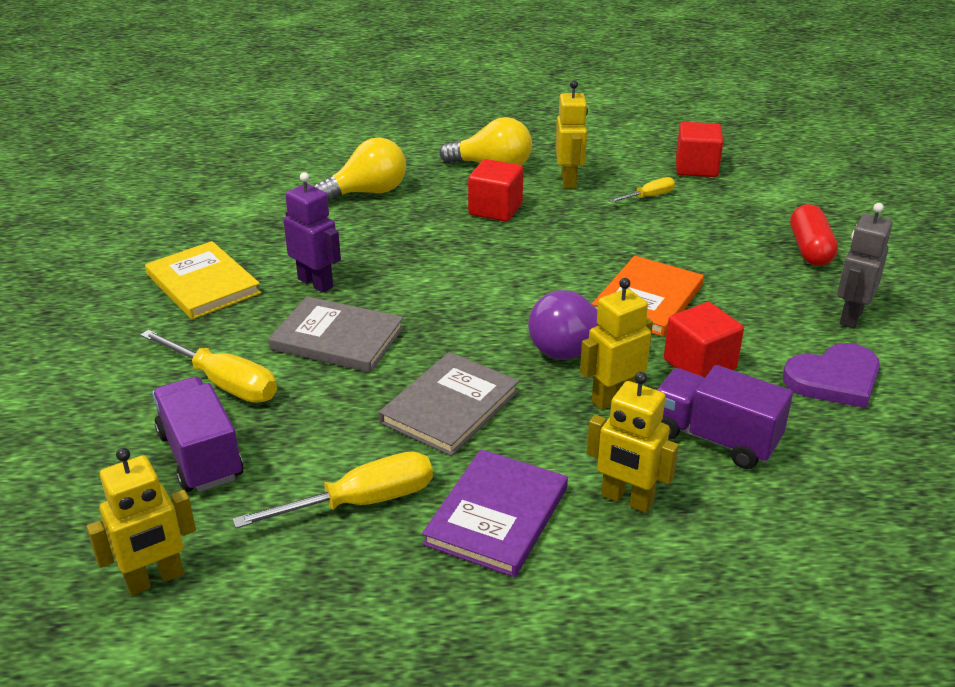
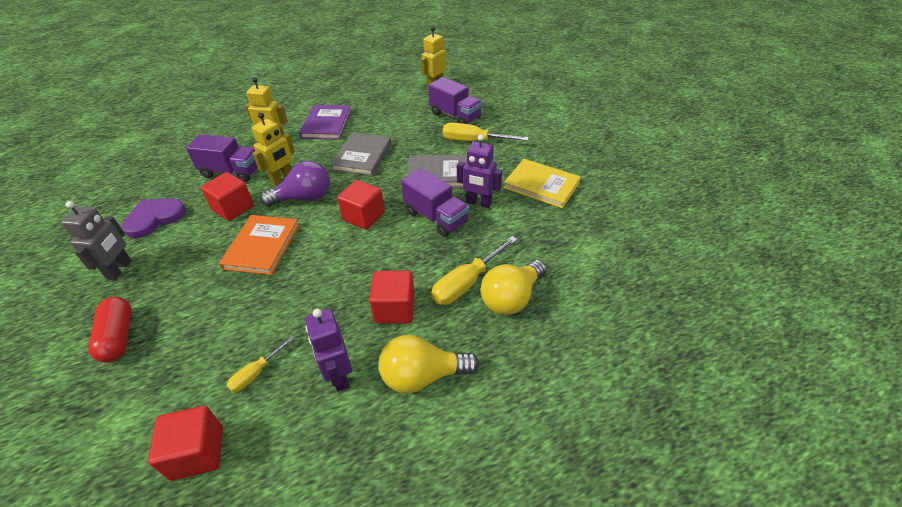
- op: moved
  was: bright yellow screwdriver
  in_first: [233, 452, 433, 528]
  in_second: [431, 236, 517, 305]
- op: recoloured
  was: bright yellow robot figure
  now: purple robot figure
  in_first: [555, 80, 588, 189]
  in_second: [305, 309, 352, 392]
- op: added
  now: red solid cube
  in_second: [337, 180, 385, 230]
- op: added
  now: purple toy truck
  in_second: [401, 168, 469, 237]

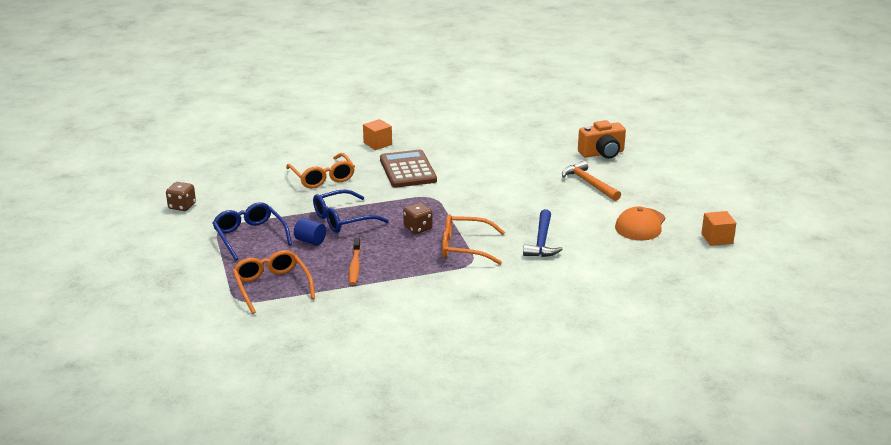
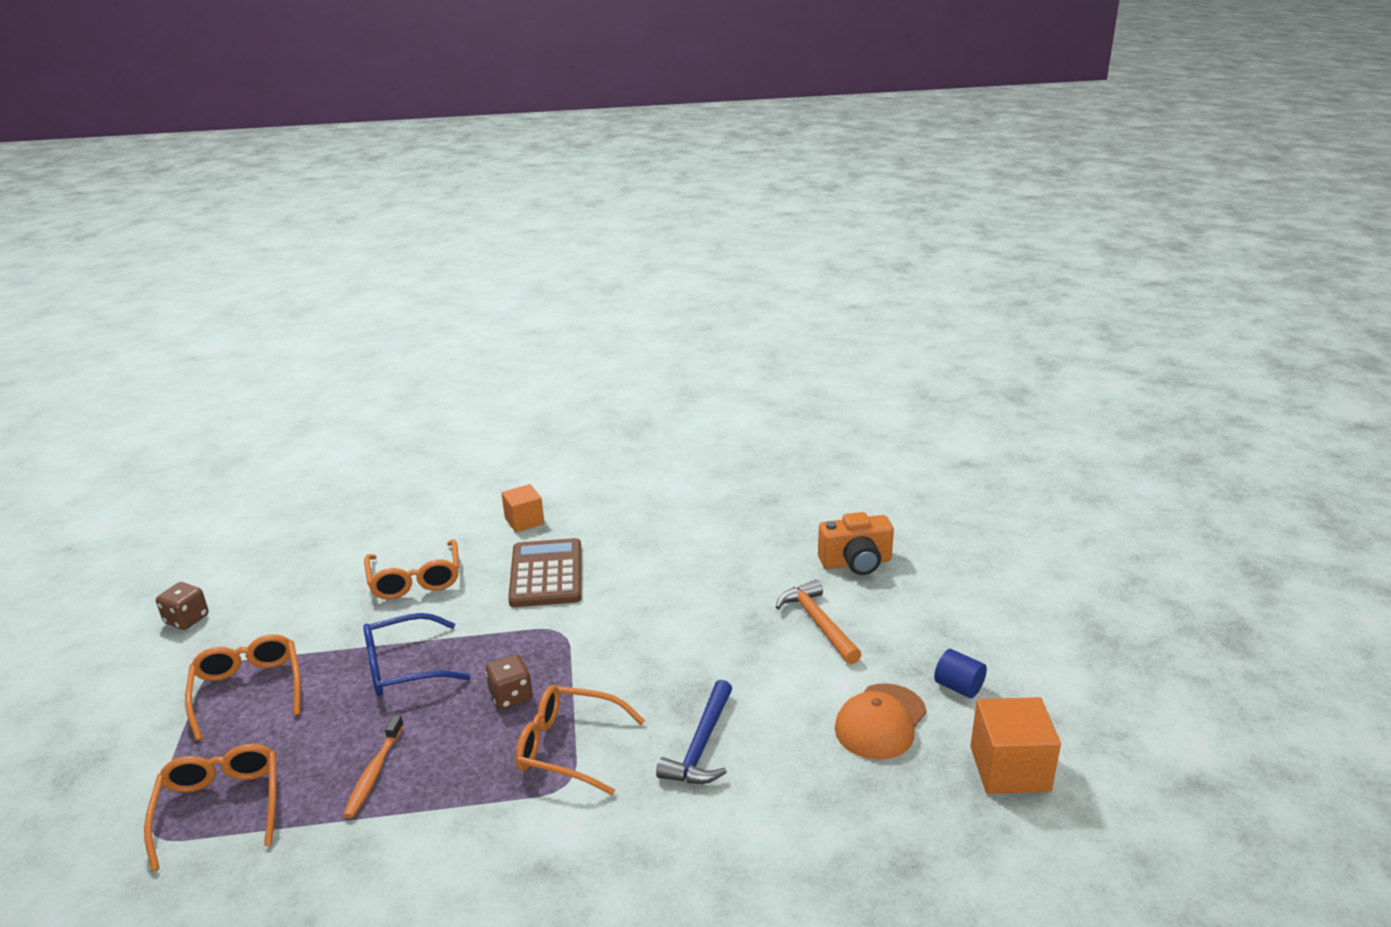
- op: recoloured
  was: cobalt spectacles
  now: orange-coloured spectacles
  in_first: [213, 202, 292, 260]
  in_second: [185, 634, 301, 741]
- op: moved
  was: cobalt cylinder shape
  in_first: [294, 218, 326, 246]
  in_second: [934, 649, 987, 698]
- op: resized
  was: orange-coloured solid cube
  in_first: [701, 211, 736, 246]
  in_second: [970, 697, 1061, 794]
  ratio: 1.5

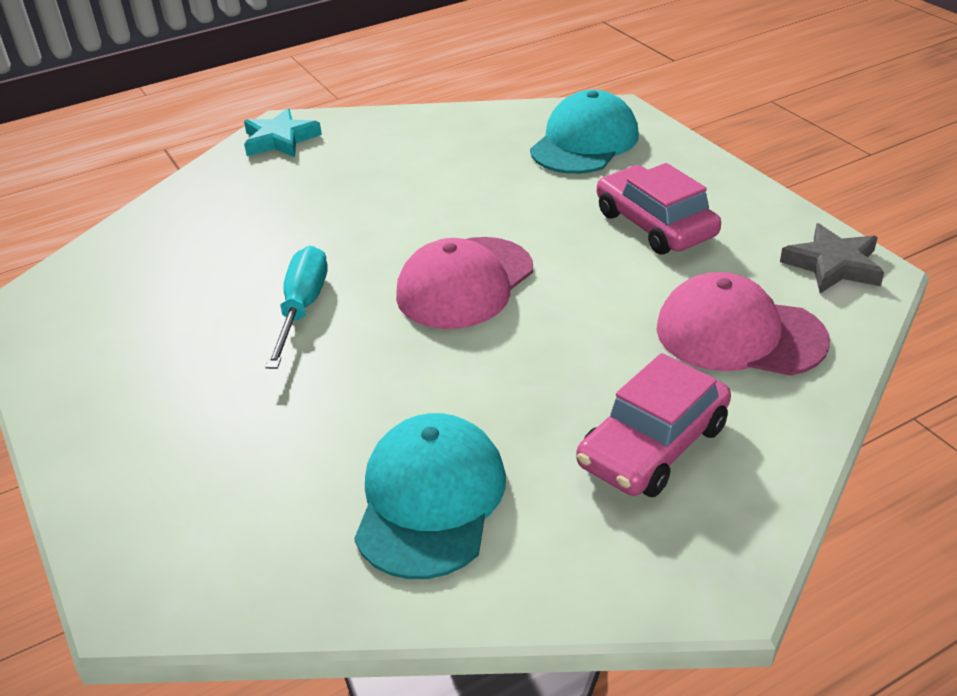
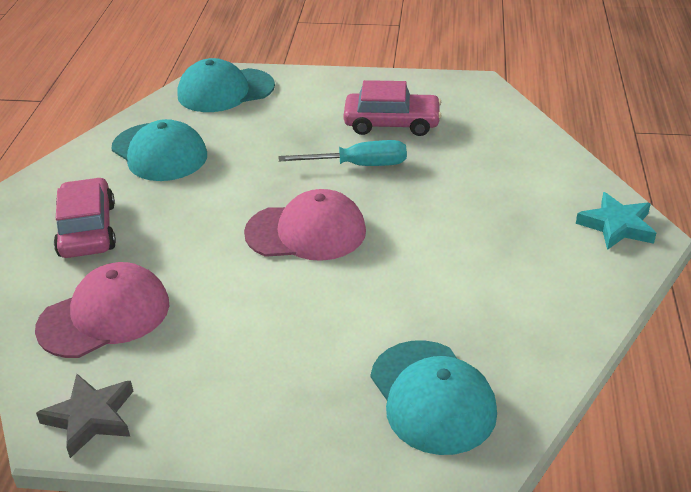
- op: turned
  was: turquoise screwdriver
  in_first: [265, 246, 327, 369]
  in_second: [279, 140, 407, 166]
  clockwise: -45
- op: turned
  was: rosy baseball cap
  in_first: [396, 237, 533, 329]
  in_second: [244, 189, 366, 261]
  clockwise: 105
- op: moved
  was: rosy toy car
  in_first: [597, 163, 721, 255]
  in_second: [344, 80, 442, 136]
- op: added
  now: turquoise baseball cap
  in_second: [177, 58, 275, 112]

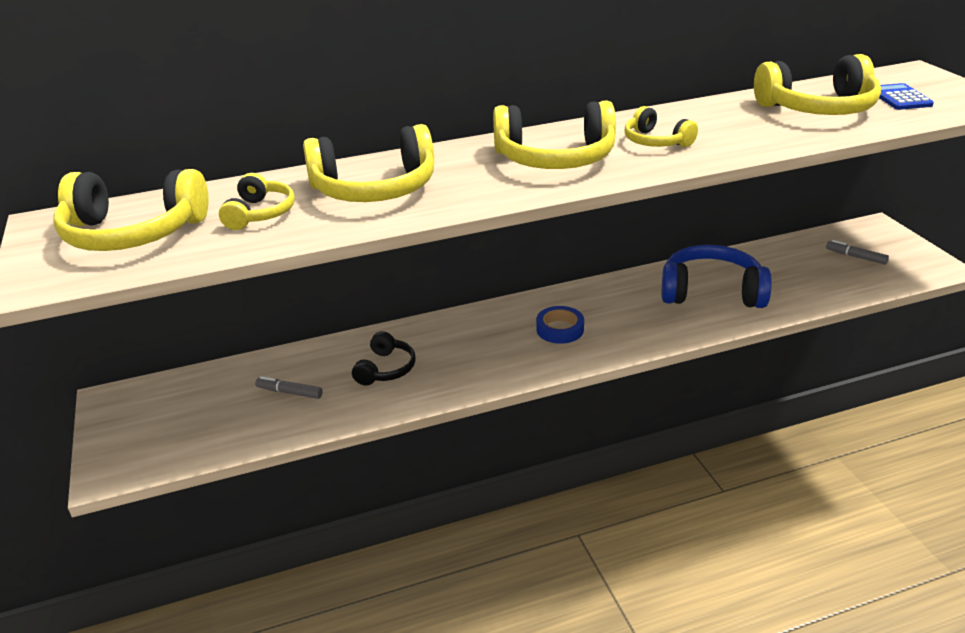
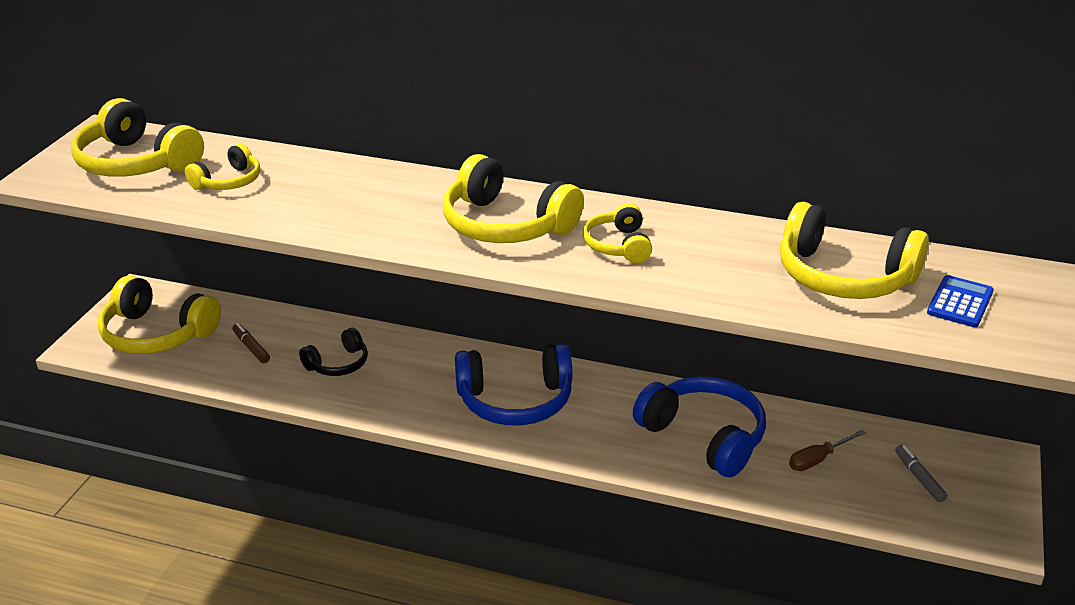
- op: recoloured
  was: gray marker pen
  now: brown marker pen
  in_first: [255, 376, 323, 399]
  in_second: [232, 323, 270, 363]
- op: moved
  was: bright yellow headset
  in_first: [303, 124, 434, 202]
  in_second: [98, 275, 221, 354]
- op: replaced
  was: cobalt tape
  now: cobalt headset
  in_first: [536, 306, 584, 344]
  in_second: [455, 344, 572, 425]
- op: added
  now: brown screwdriver
  in_second: [789, 430, 866, 471]

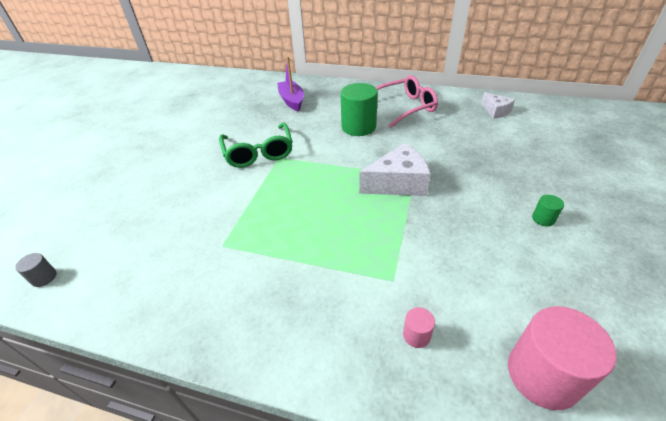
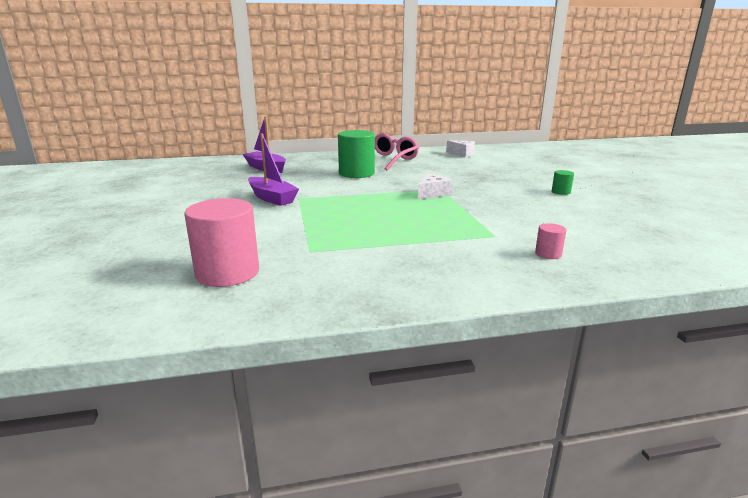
- op: removed
  was: gray cylinder shape
  in_first: [15, 253, 57, 287]
- op: replaced
  was: emerald spectacles
  now: purple boat
  in_first: [219, 123, 293, 168]
  in_second: [248, 134, 299, 206]
- op: resized
  was: pure white cheese
  in_first: [359, 143, 431, 196]
  in_second: [418, 174, 453, 200]
  ratio: 0.59
- op: moved
  was: rosy cylinder shape
  in_first: [508, 306, 617, 410]
  in_second: [184, 198, 259, 287]

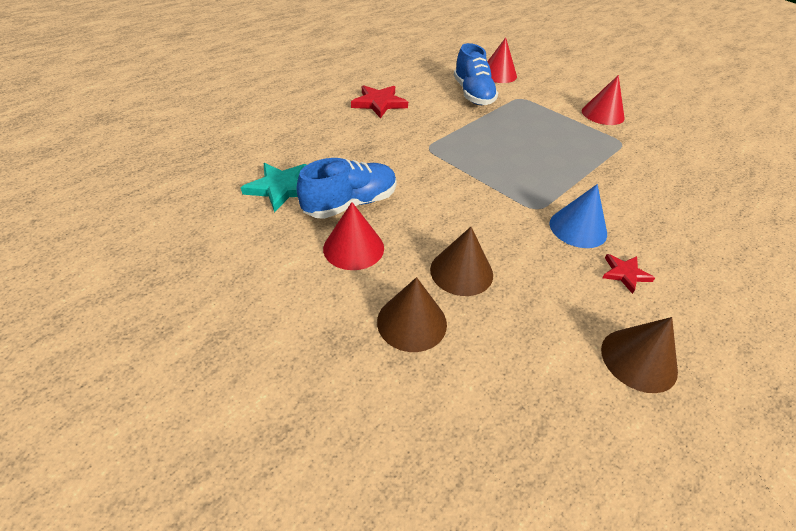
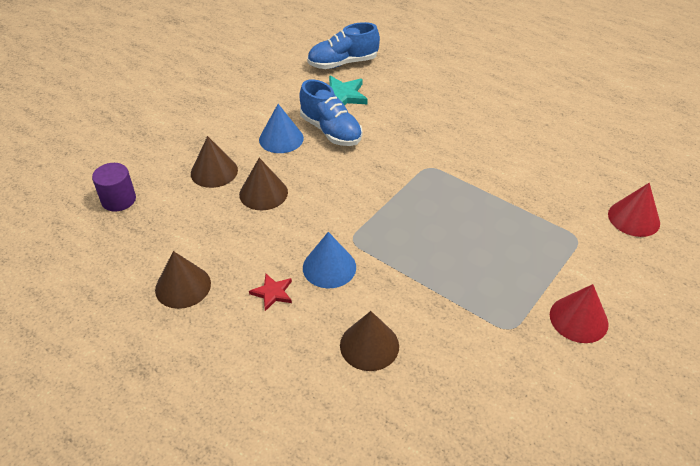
- op: recoloured
  was: red cone shape
  now: cobalt cone shape
  in_first: [323, 202, 384, 270]
  in_second: [259, 104, 304, 153]
- op: removed
  was: red star
  in_first: [351, 85, 408, 119]
- op: moved
  was: cobalt shoe
  in_first: [454, 43, 498, 105]
  in_second: [307, 22, 380, 69]
- op: added
  now: purple cylinder shape
  in_second: [92, 163, 136, 212]
- op: added
  now: brown cone shape
  in_second: [340, 311, 399, 371]

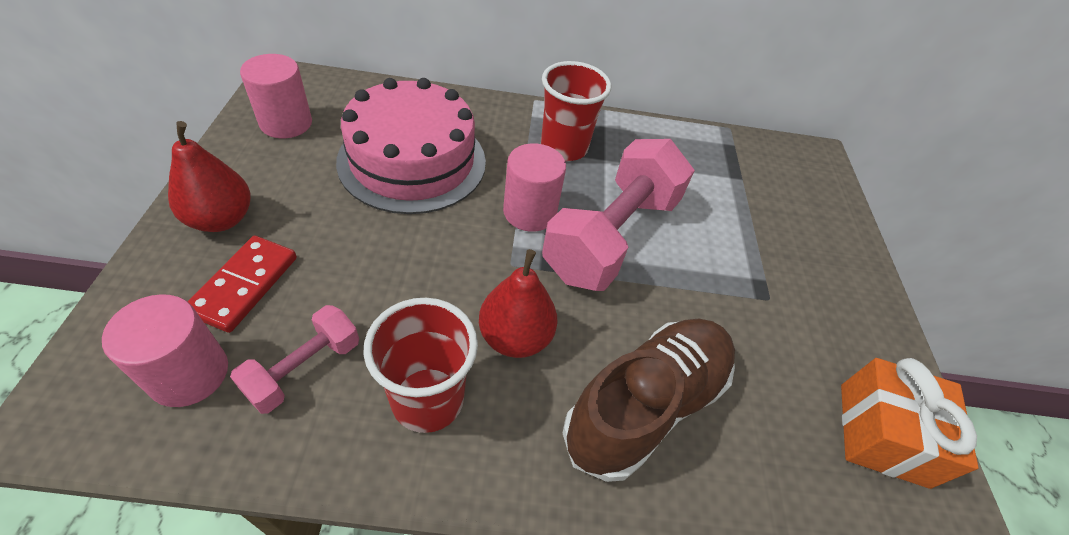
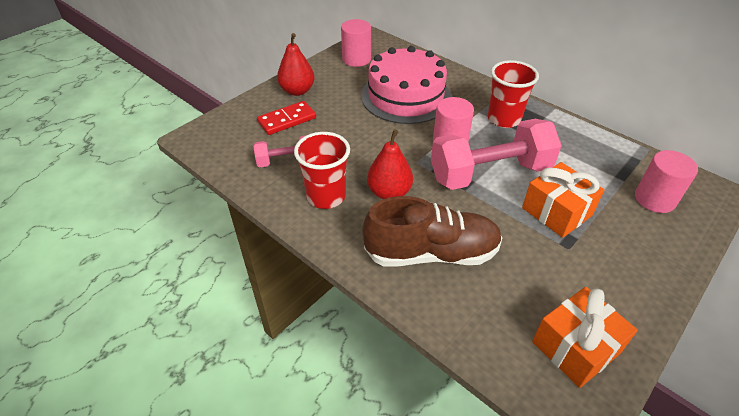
- op: moved
  was: rosy cylinder shape
  in_first: [102, 294, 228, 407]
  in_second: [635, 150, 698, 213]
- op: added
  now: orange-coloured present
  in_second: [522, 162, 604, 238]

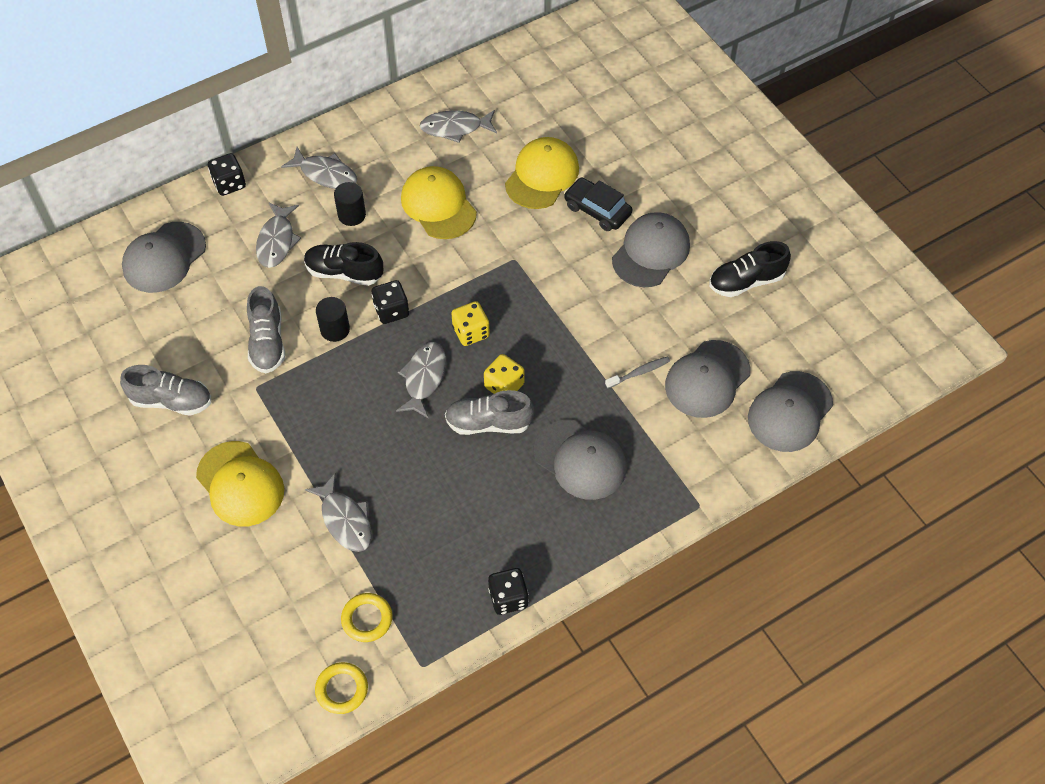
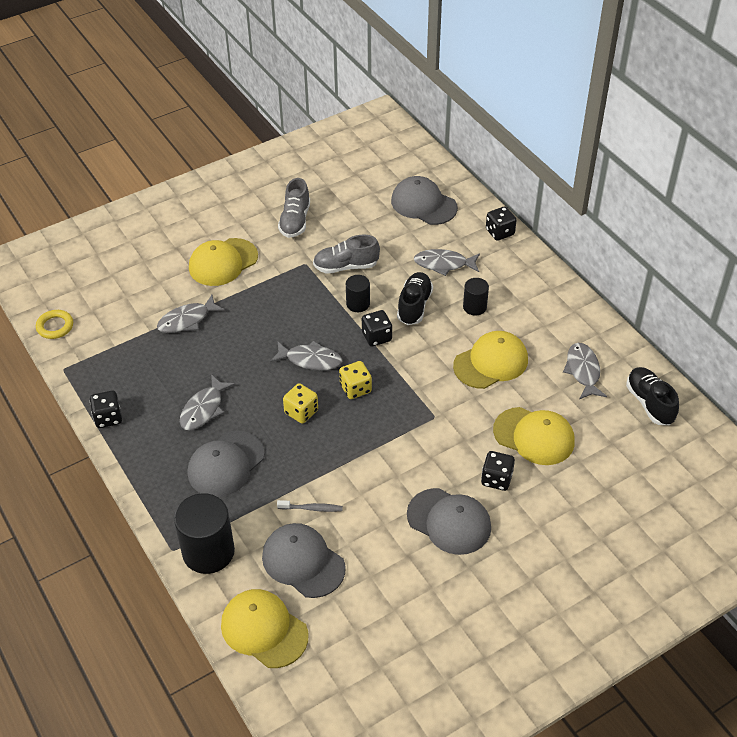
- op: moved
  was: gray fish figure
  in_first: [281, 147, 357, 189]
  in_second: [180, 374, 235, 430]
- op: removed
  was: bright yellow hoop
  in_first: [341, 593, 393, 642]
- op: removed
  was: gray shoe
  in_first: [445, 390, 535, 435]
- op: replaced
  was: black toy car
  now: black dice
  in_first: [564, 177, 632, 231]
  in_second: [481, 451, 515, 491]
- op: turned
  was: gray toothbrush
  in_first: [605, 356, 670, 388]
  in_second: [277, 500, 343, 512]
  clockwise: -60
- op: moved
  was: black shoe
  in_first: [709, 241, 791, 297]
  in_second: [626, 367, 679, 425]
- op: recoloured
  was: gray baseball cap
  now: bright yellow baseball cap
  in_first: [748, 371, 833, 452]
  in_second: [221, 589, 308, 668]
- op: added
  now: black cylinder shape
  in_second: [174, 493, 235, 574]

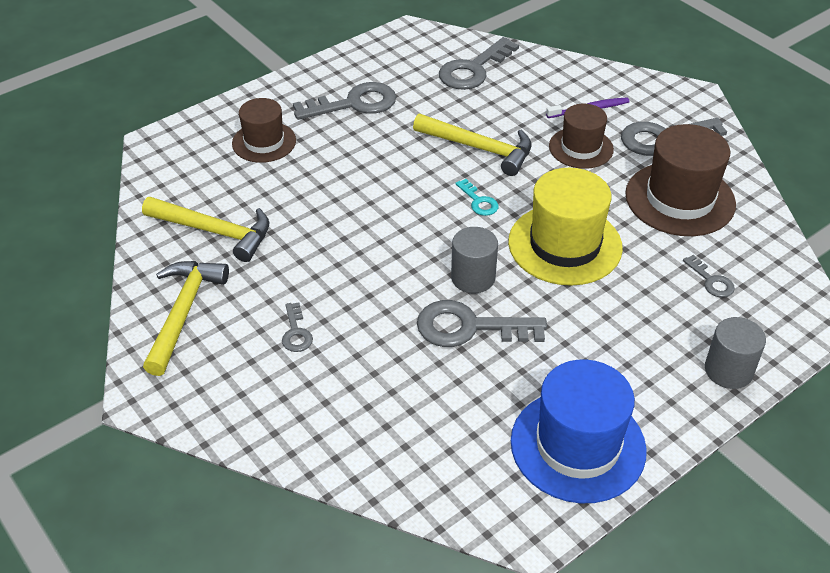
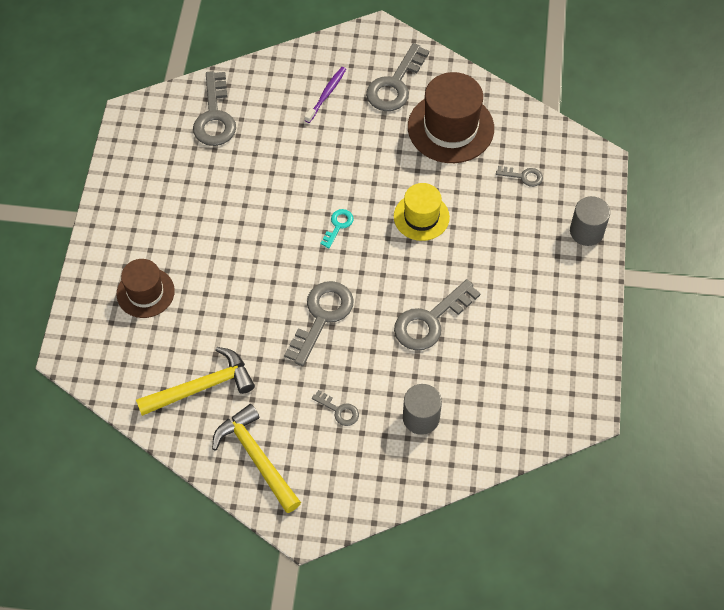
- op: moved
  was: gray door key
  in_first: [293, 82, 396, 120]
  in_second: [284, 281, 354, 366]
- op: removed
  was: bright yellow carpenter's hammer
  in_first: [413, 114, 532, 176]
- op: moved
  was: gray cylinder shape
  in_first: [451, 227, 498, 293]
  in_second: [403, 384, 442, 435]
- op: turned
  was: turquoise door key
  in_first: [455, 179, 499, 216]
  in_second: [320, 209, 354, 248]
  clockwise: -75
- op: resized
  was: bright yellow top hat
  in_first: [508, 168, 623, 286]
  in_second: [394, 183, 450, 241]
  ratio: 0.62
- op: removed
  was: cobalt top hat
  in_first: [511, 359, 647, 503]
- op: removed
  was: brown top hat
  in_first: [549, 104, 614, 169]

